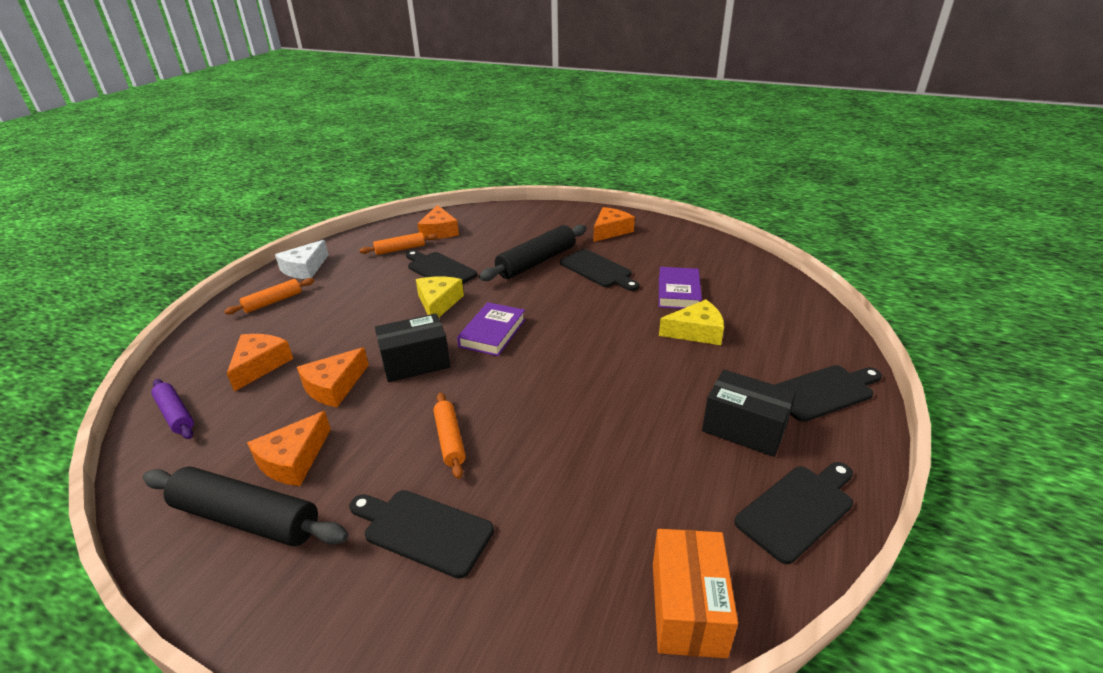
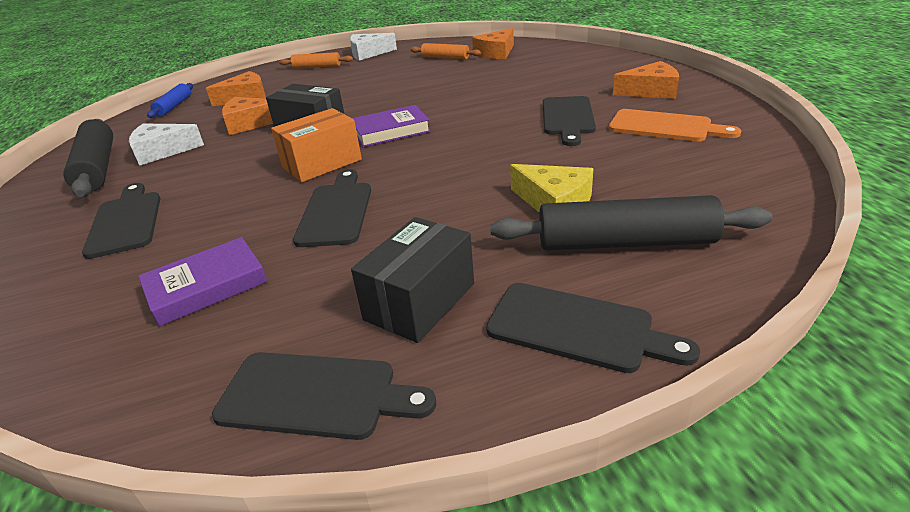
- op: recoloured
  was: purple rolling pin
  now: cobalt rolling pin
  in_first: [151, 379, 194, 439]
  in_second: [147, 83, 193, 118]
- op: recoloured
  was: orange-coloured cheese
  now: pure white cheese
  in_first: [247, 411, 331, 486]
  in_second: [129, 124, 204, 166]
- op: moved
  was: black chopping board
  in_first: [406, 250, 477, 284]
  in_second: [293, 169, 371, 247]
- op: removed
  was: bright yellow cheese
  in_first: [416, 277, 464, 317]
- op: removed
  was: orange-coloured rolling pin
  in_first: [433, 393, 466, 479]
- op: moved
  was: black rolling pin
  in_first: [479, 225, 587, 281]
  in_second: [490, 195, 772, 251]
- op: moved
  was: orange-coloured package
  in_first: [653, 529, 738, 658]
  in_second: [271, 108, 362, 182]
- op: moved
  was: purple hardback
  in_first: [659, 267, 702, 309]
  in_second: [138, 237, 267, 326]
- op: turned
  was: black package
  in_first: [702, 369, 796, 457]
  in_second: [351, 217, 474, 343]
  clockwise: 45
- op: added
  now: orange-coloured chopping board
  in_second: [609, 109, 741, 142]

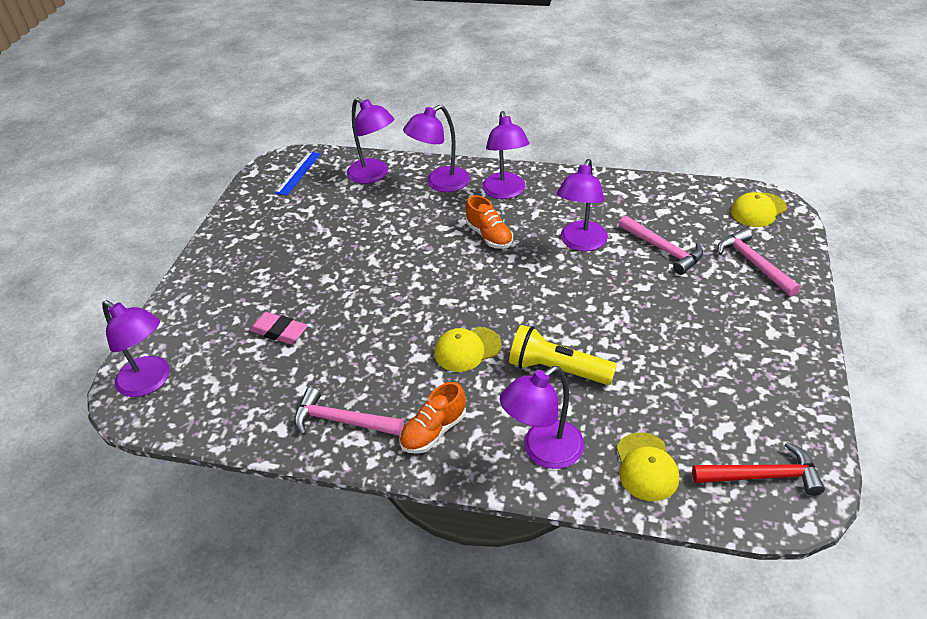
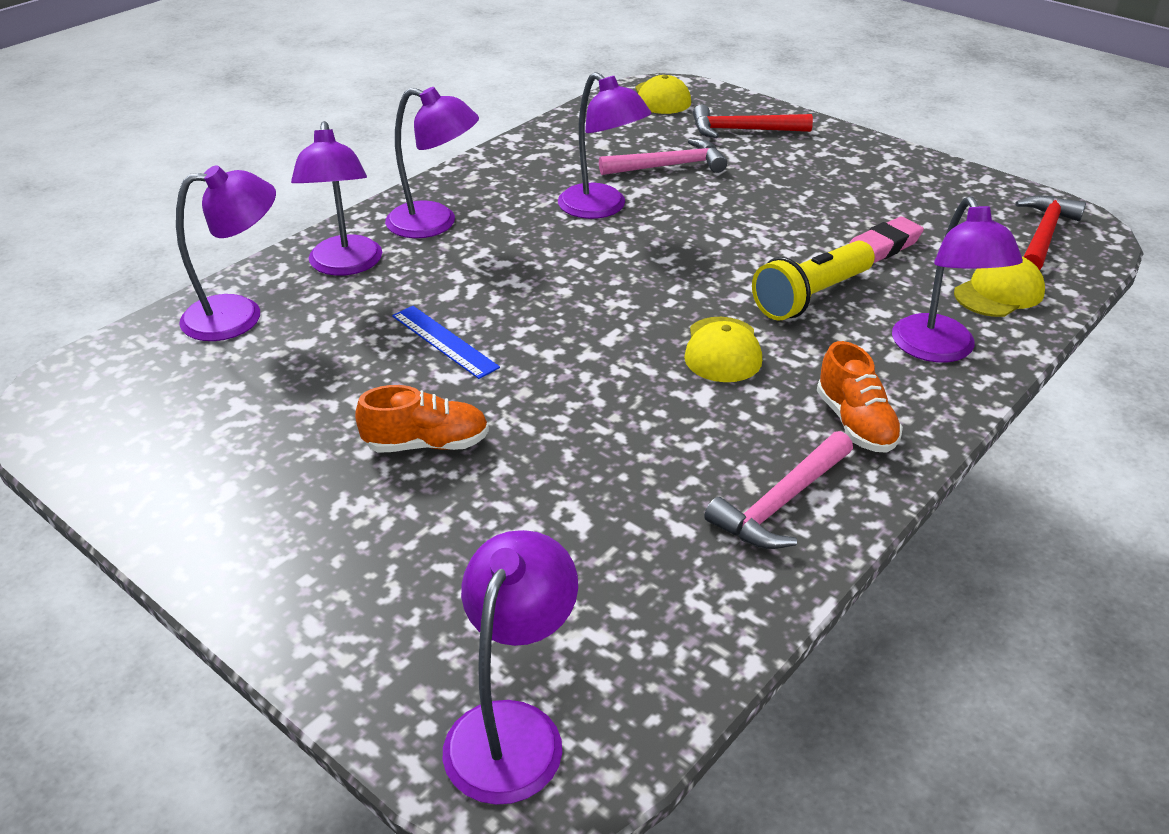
- op: turned
  was: purple reading lamp
  in_first: [102, 300, 170, 397]
  in_second: [443, 530, 578, 805]
  clockwise: -45
- op: moved
  was: rosy pencil eraser
  in_first: [249, 312, 308, 344]
  in_second: [849, 217, 924, 263]
- op: moved
  was: cobalt ruler
  in_first: [275, 151, 321, 196]
  in_second: [392, 306, 500, 379]
- op: moved
  was: orange-coloured shoe
  in_first: [466, 195, 513, 249]
  in_second: [355, 385, 489, 453]
- op: turned
  was: bright yellow baseball cap
  in_first: [616, 432, 679, 501]
  in_second: [954, 257, 1045, 317]
  clockwise: -60
- op: recoloured
  was: rosy carpenter's hammer
  now: red carpenter's hammer
  in_first: [717, 228, 801, 297]
  in_second: [693, 104, 813, 138]

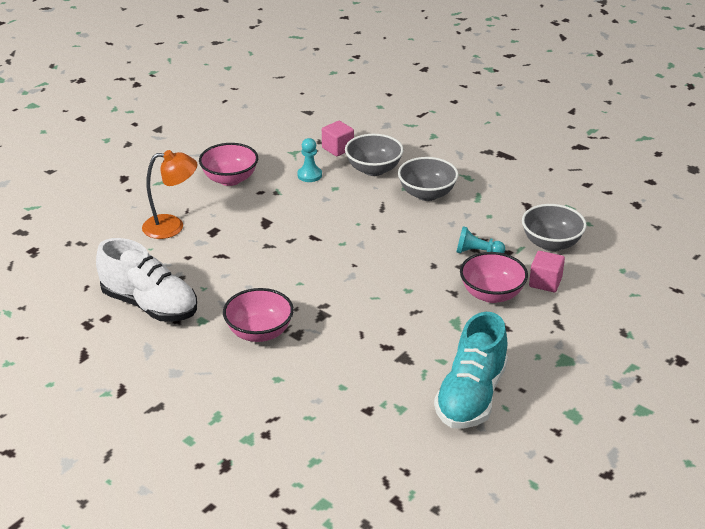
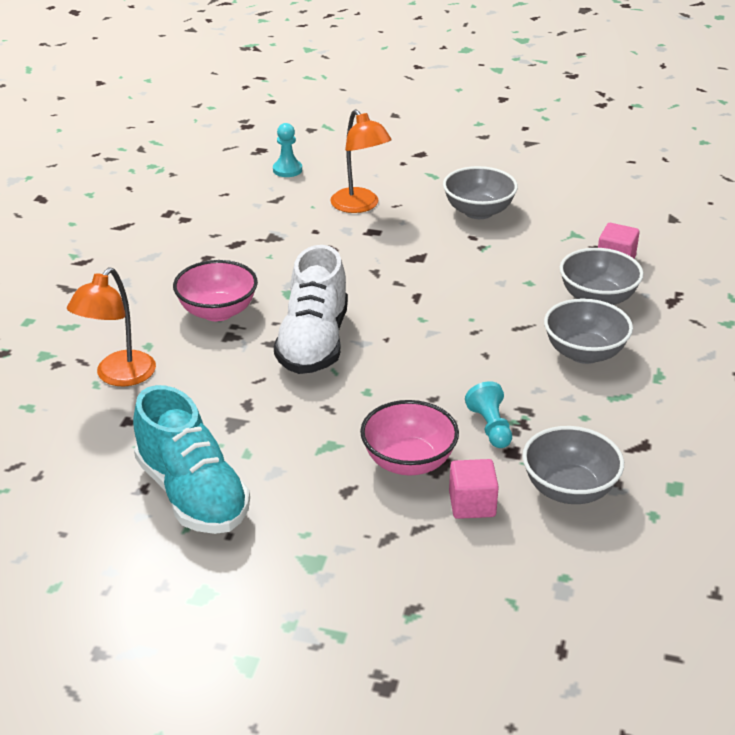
- op: moved
  was: pure white shoe
  in_first: [96, 238, 197, 322]
  in_second: [274, 245, 348, 374]
- op: recoloured
  was: rosy deep dish
  now: gray deep dish
  in_first: [199, 143, 258, 186]
  in_second: [443, 166, 518, 219]
- op: moved
  was: turquoise pawn
  in_first: [297, 138, 322, 182]
  in_second: [273, 123, 302, 177]
- op: turned
  was: turquoise shoe
  in_first: [434, 312, 508, 429]
  in_second: [133, 385, 250, 534]
  clockwise: -120
- op: added
  now: orange-coloured reading lamp
  in_second: [67, 267, 156, 386]

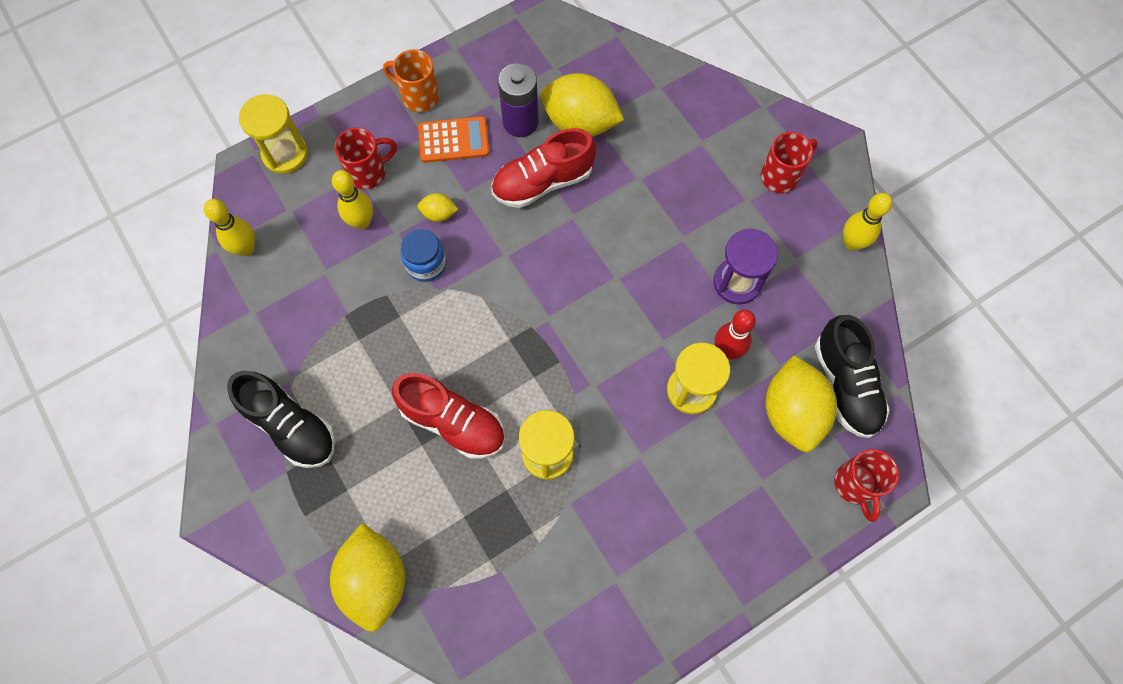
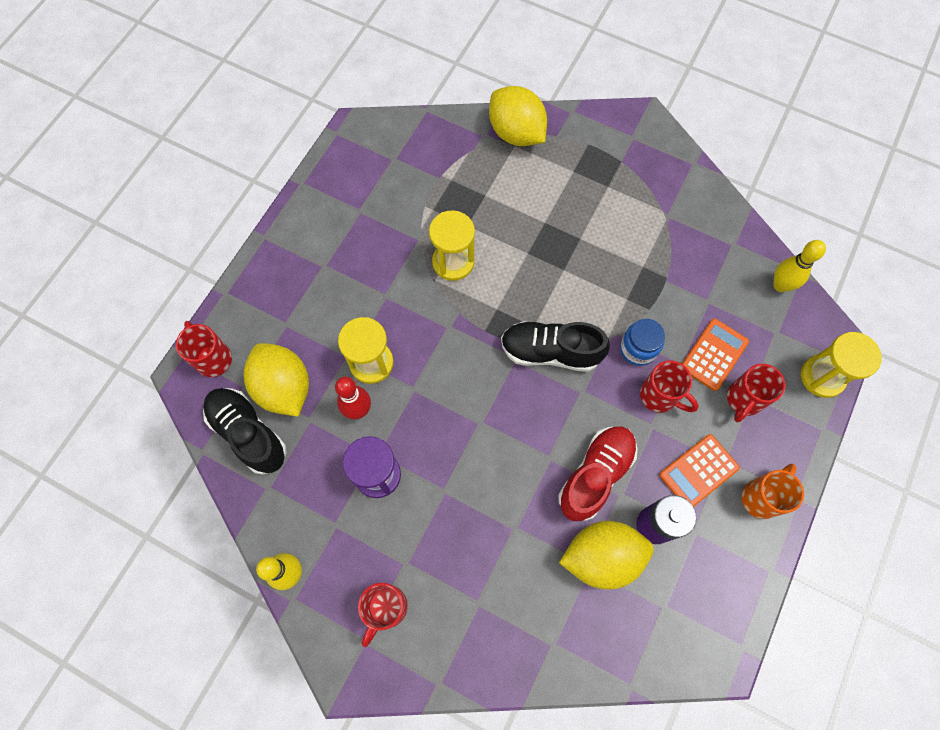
- op: moved
  was: black shoe
  in_first: [227, 371, 335, 468]
  in_second: [501, 321, 610, 372]
- op: replaced
  was: bright yellow tenpin
  now: orange-coloured calculator
  in_first: [332, 170, 373, 230]
  in_second: [682, 319, 749, 391]
- op: turned
  was: orange-coloured mug
  in_first: [383, 49, 439, 112]
  in_second: [741, 464, 804, 519]
  clockwise: -45
- op: removed
  was: red shoe
  in_first: [392, 373, 505, 459]
- op: replaced
  was: bright yellow lemon
  now: red mug
  in_first: [418, 193, 458, 222]
  in_second: [640, 360, 699, 413]

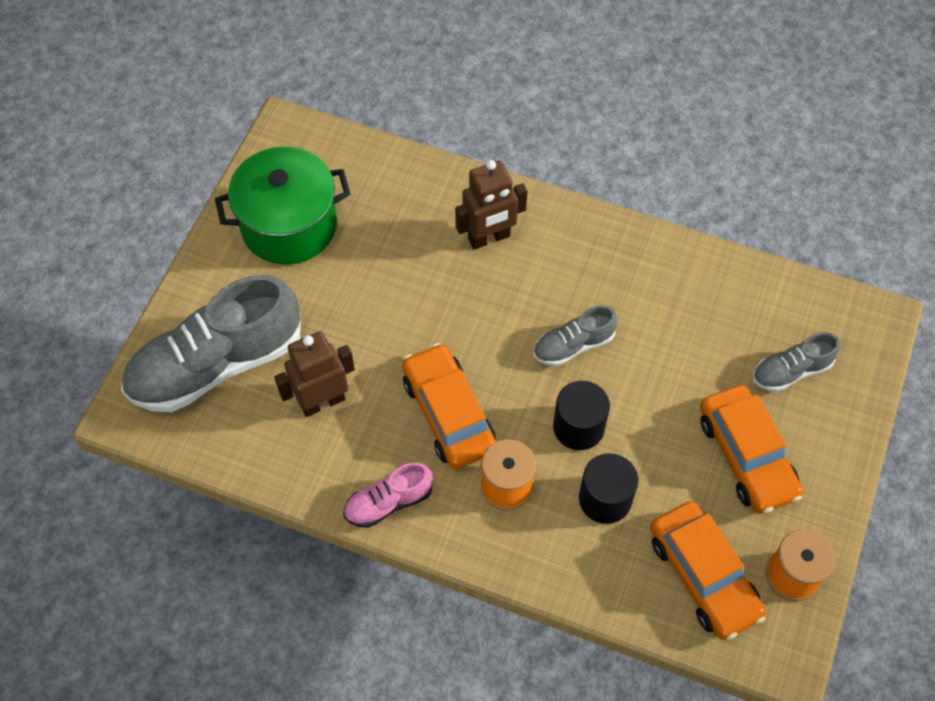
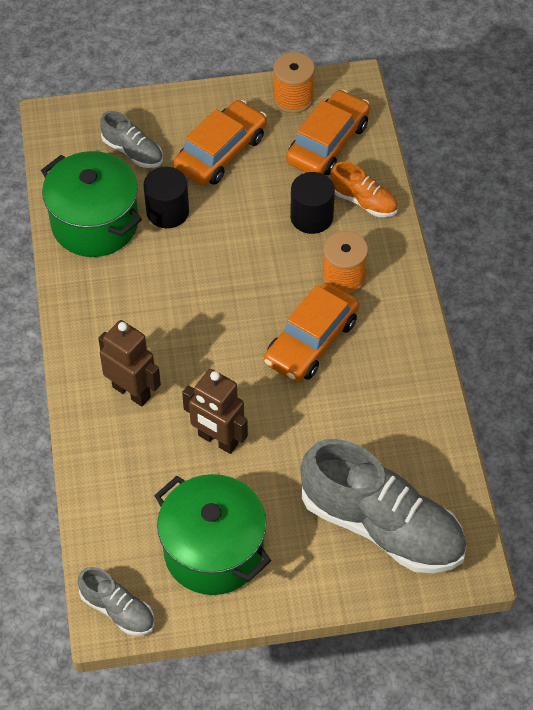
- op: moved
  was: brown robot figure
  in_first: [274, 331, 355, 417]
  in_second: [182, 369, 248, 454]
- op: removed
  was: rosy shoe
  in_first: [344, 462, 433, 528]
- op: moved
  was: gray shoe
  in_first: [533, 305, 618, 366]
  in_second: [78, 567, 154, 636]
- op: moved
  was: black cylinder shape
  in_first: [553, 380, 610, 450]
  in_second: [144, 167, 189, 228]
- op: added
  now: emerald stockpot
  in_second: [41, 151, 142, 257]
- op: added
  now: orange-coloured shoe
  in_second: [330, 162, 398, 217]

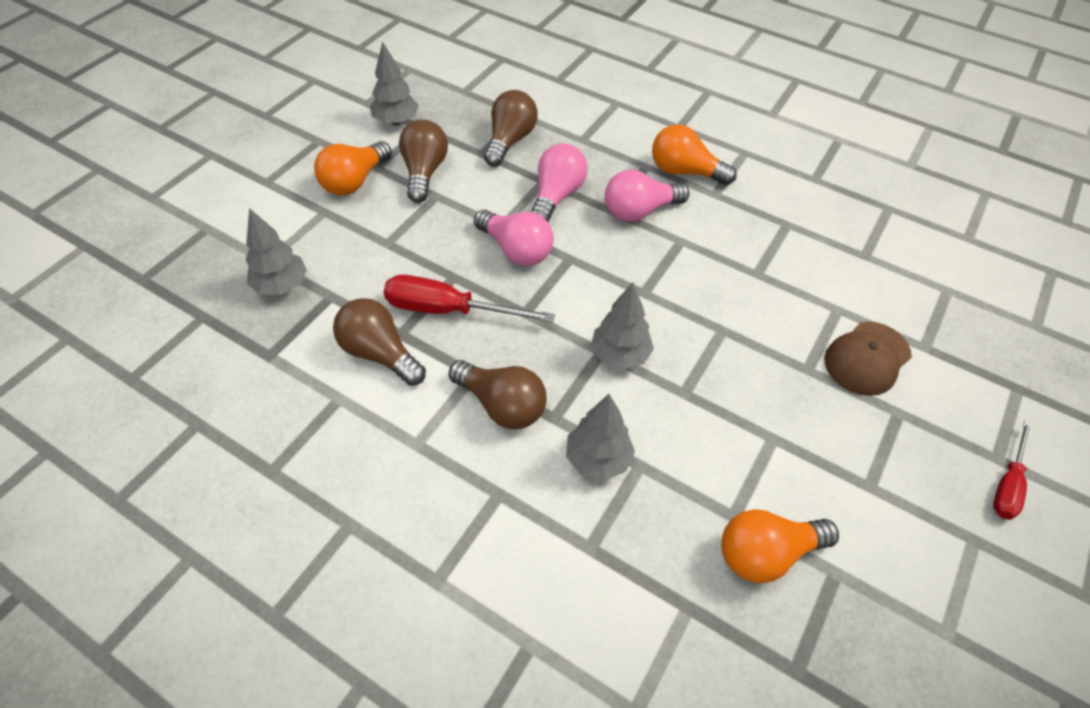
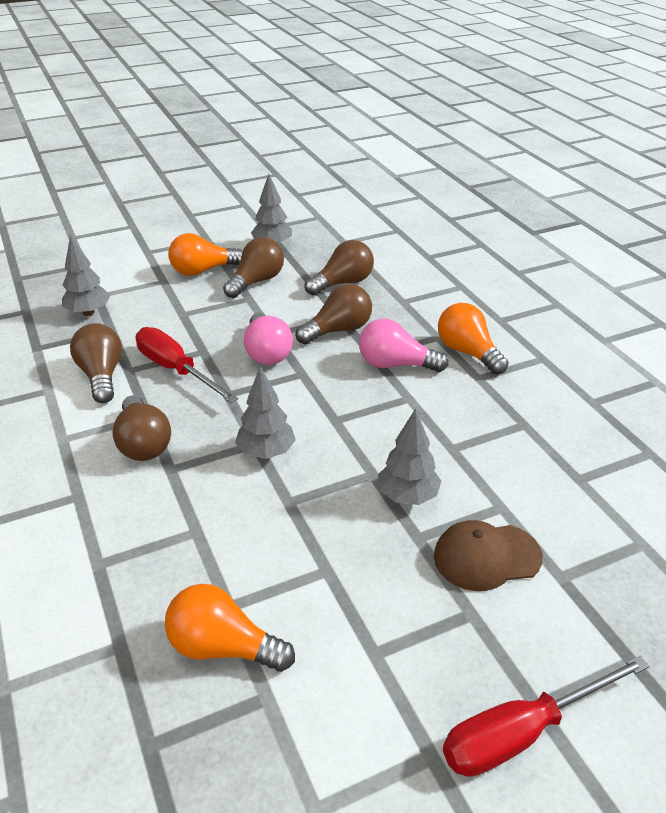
- op: recoloured
  was: rosy bulb
  now: brown bulb
  in_first: [531, 143, 588, 223]
  in_second: [295, 284, 372, 344]
- op: moved
  was: gray toy tree
  in_first: [566, 394, 635, 481]
  in_second: [378, 408, 441, 505]
- op: resized
  was: red screwdriver
  in_first: [993, 420, 1032, 520]
  in_second: [443, 656, 649, 777]
  ratio: 1.62

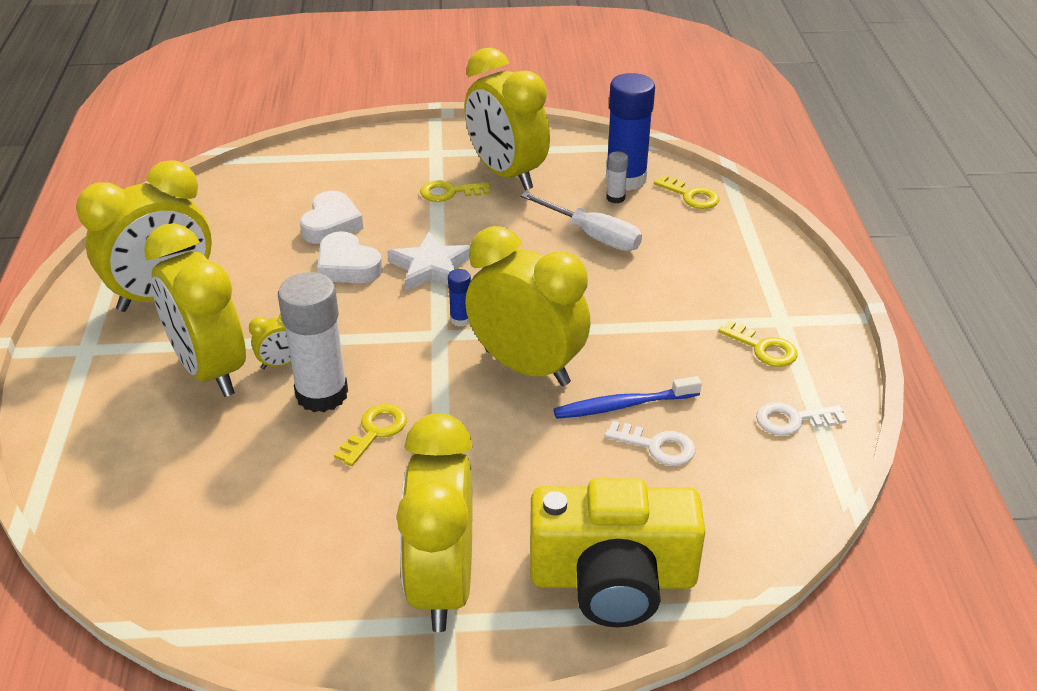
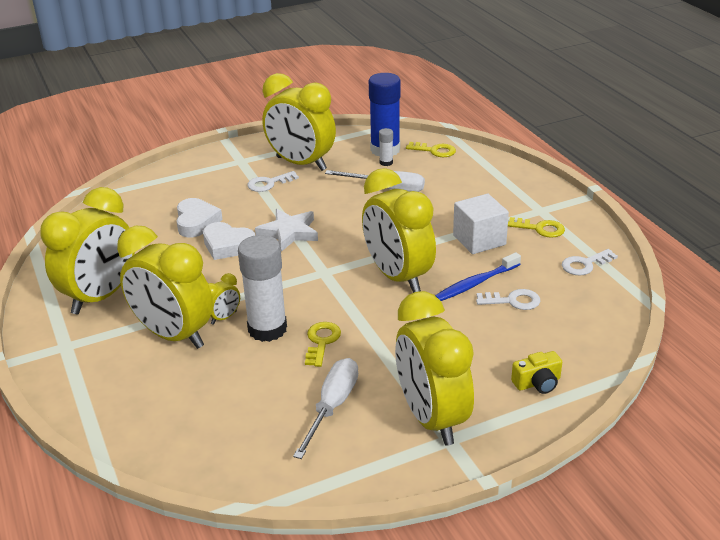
- op: recoloured
  was: bright yellow door key
  now: pure white door key
  in_first: [420, 180, 490, 202]
  in_second: [247, 171, 299, 192]
- op: removed
  was: cobalt stick of glue
  in_first: [448, 269, 471, 326]
- op: turned
  was: bright yellow alarm clock
  in_first: [465, 226, 591, 386]
  in_second: [362, 168, 436, 293]
  clockwise: -135
- op: resized
  was: bright yellow photo camera
  in_first: [530, 478, 705, 627]
  in_second: [511, 351, 562, 394]
  ratio: 0.42
- op: added
  now: pure white screwdriver
  in_second: [293, 358, 358, 459]
- op: added
  now: pure white solid cube
  in_second: [453, 194, 509, 254]

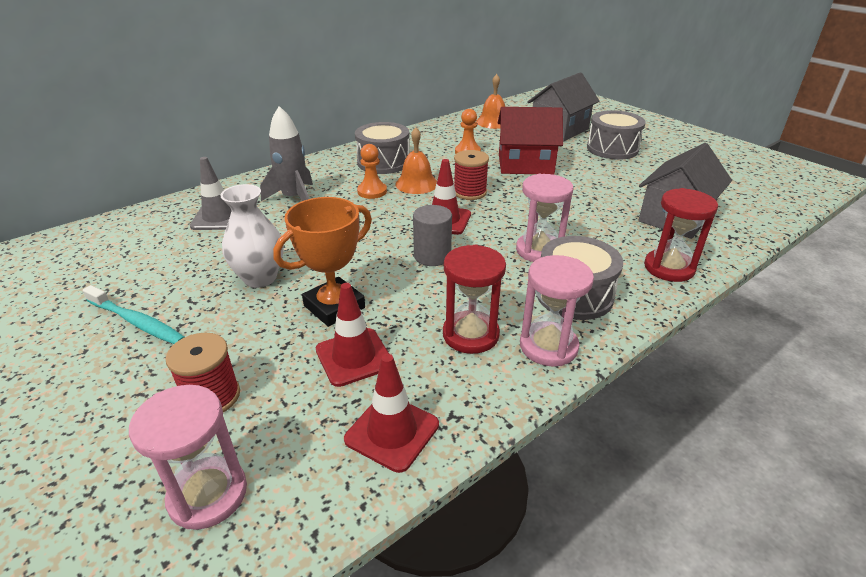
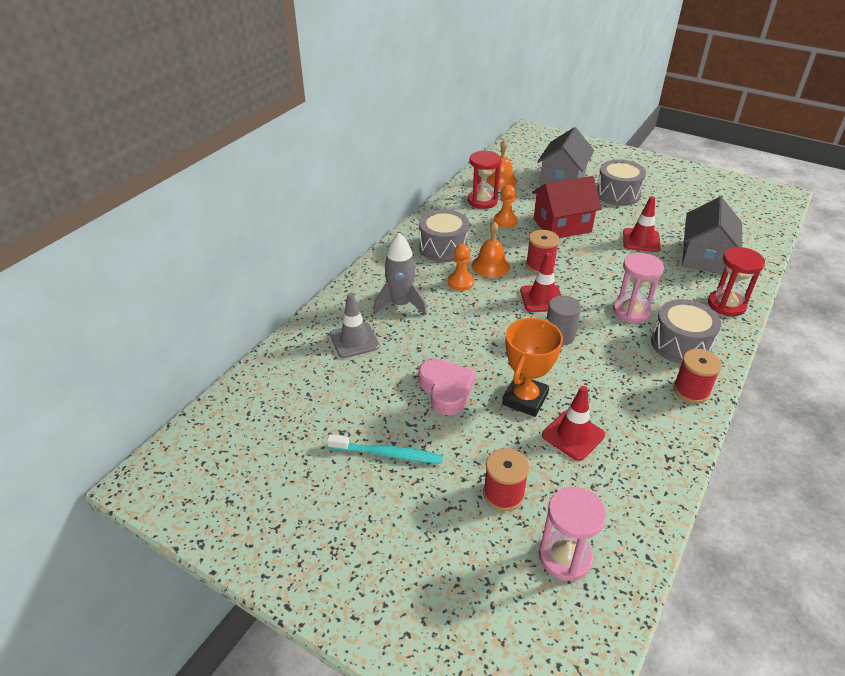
- op: replaced
  was: pure white flower vase
  now: rosy heart
  in_first: [220, 184, 283, 288]
  in_second: [418, 359, 475, 415]
- op: moved
  was: red road cone
  in_first: [344, 354, 439, 473]
  in_second: [623, 196, 661, 252]
- op: moved
  was: red sand timer
  in_first: [443, 245, 506, 354]
  in_second: [468, 151, 501, 209]
- op: replaced
  was: rosy sand timer
  now: red bobbin
  in_first: [520, 255, 594, 367]
  in_second: [673, 349, 722, 403]

